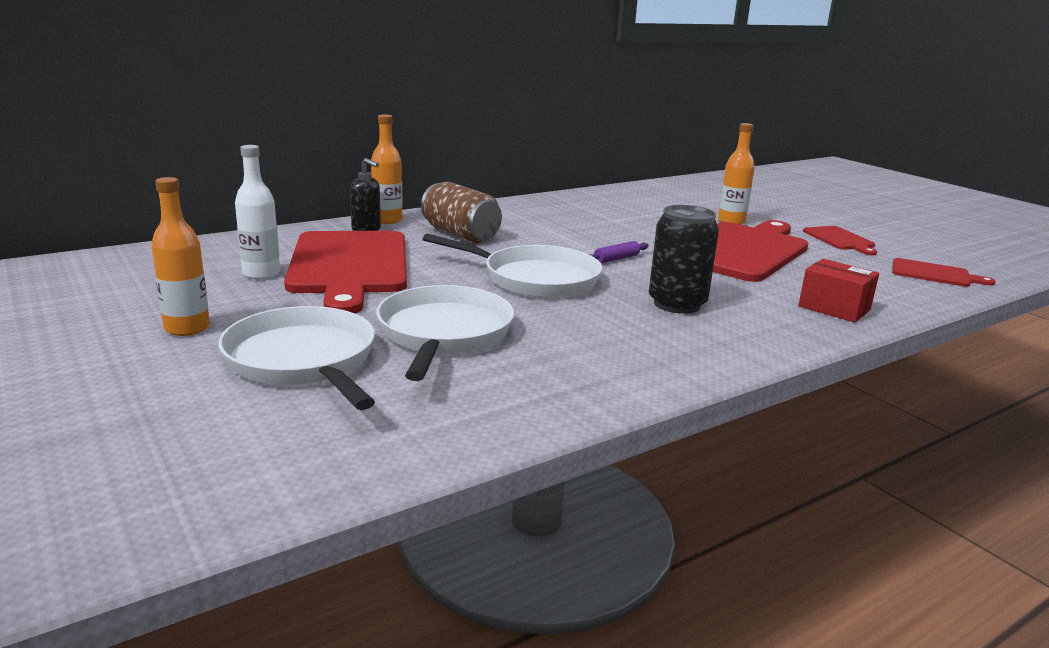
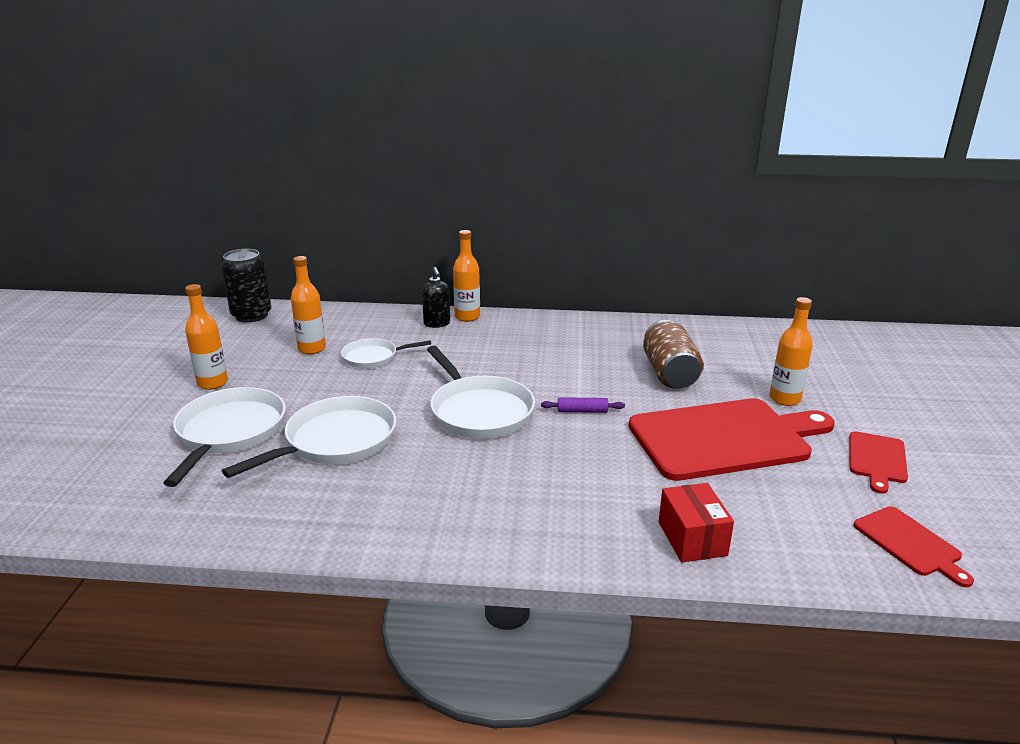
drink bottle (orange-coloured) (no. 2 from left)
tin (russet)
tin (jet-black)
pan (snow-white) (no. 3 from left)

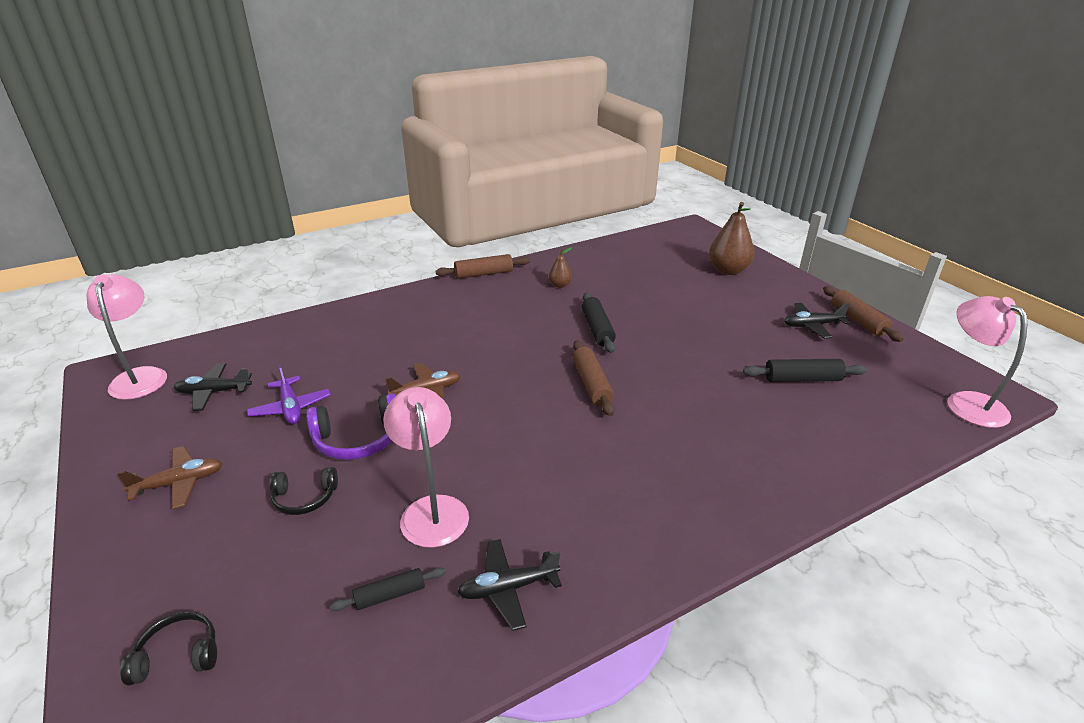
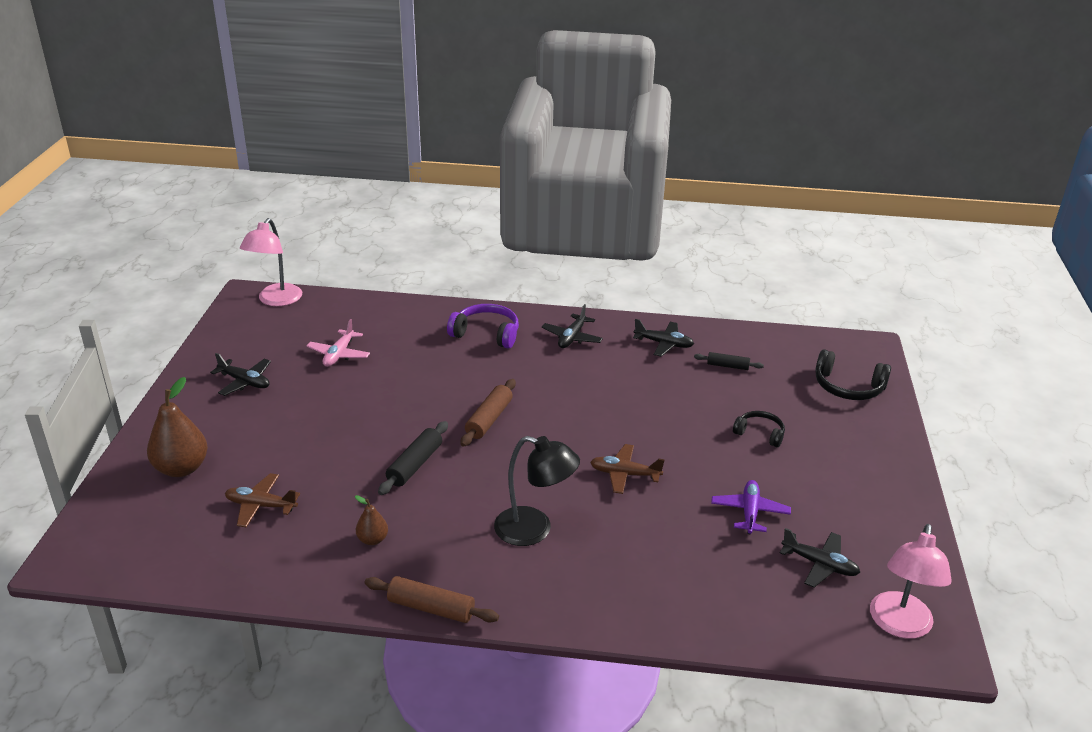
rolling pin (russet) (no. 3 from left in the first image)
toy plane (rosy)
desk lamp (rosy) (no. 2 from left in the first image)
headphones (purple)
toy plane (russet) (no. 1 from left)
headphones (jet-black) (no. 2 from left)
toy plane (jet-black) (no. 2 from left)
desk lamp (jet-black)

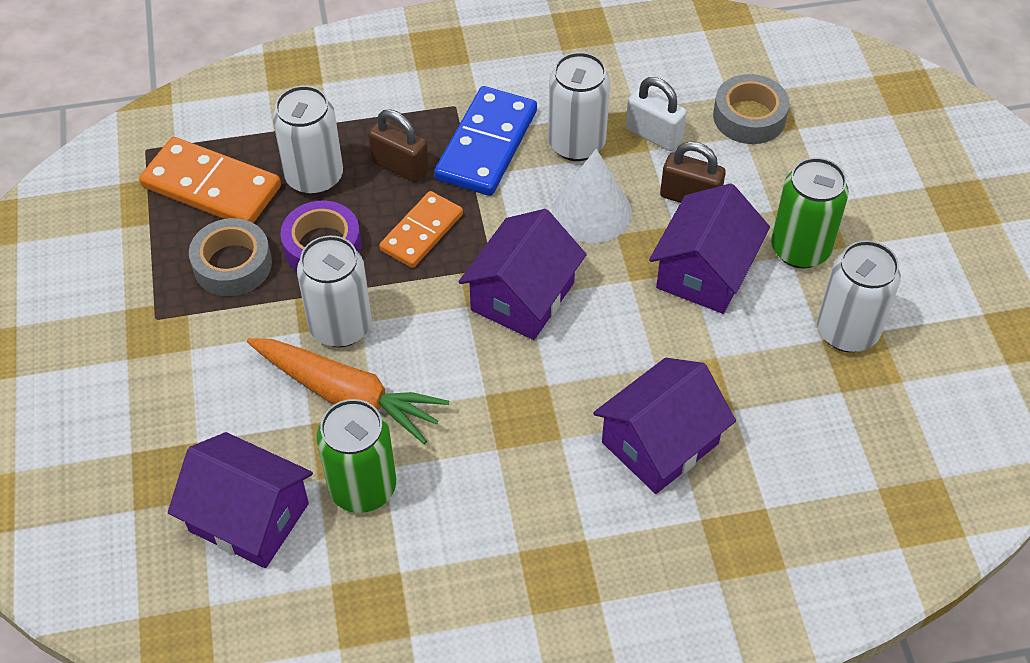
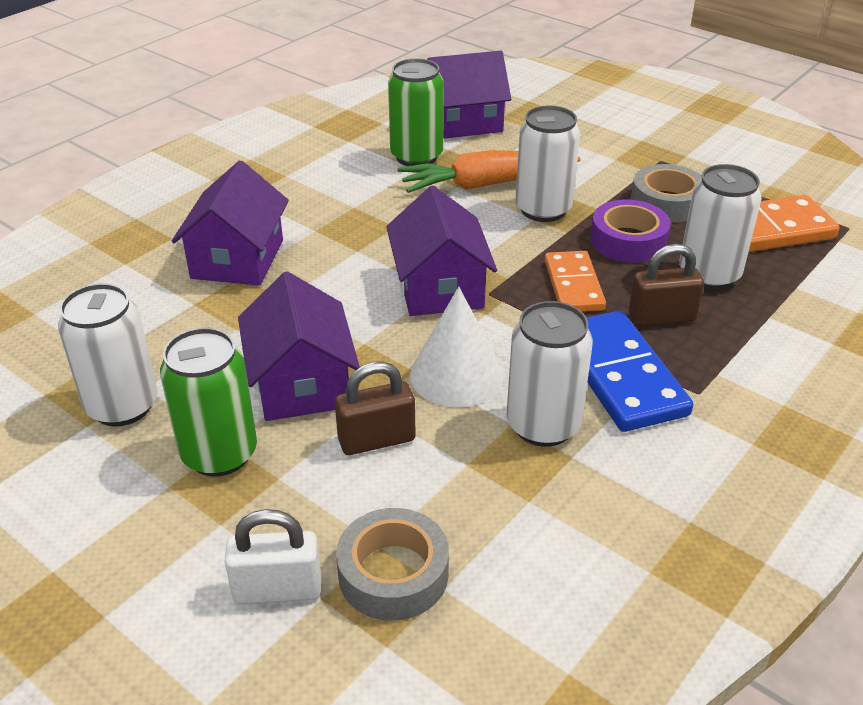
small lock (snow-white)

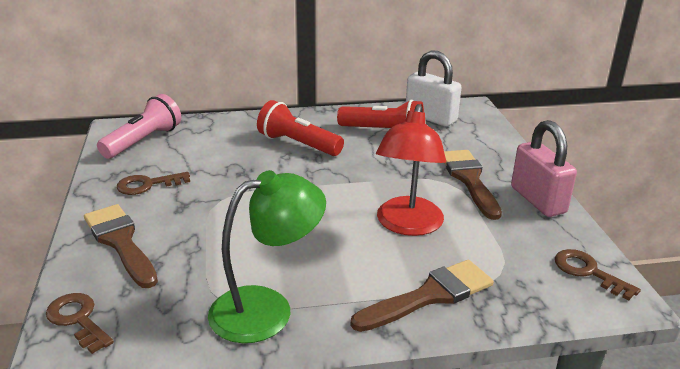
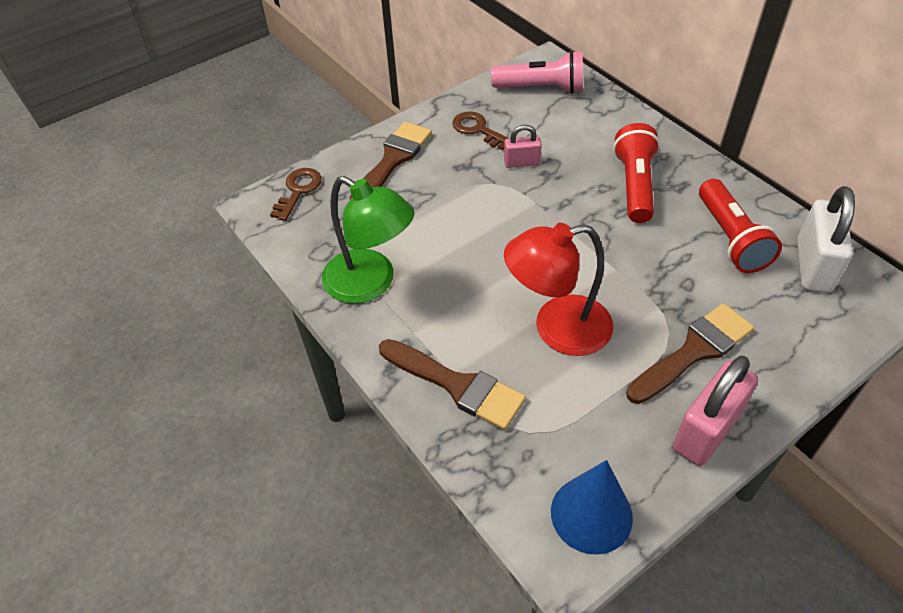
cone shape (cobalt)
small lock (rosy) (no. 1 from left)

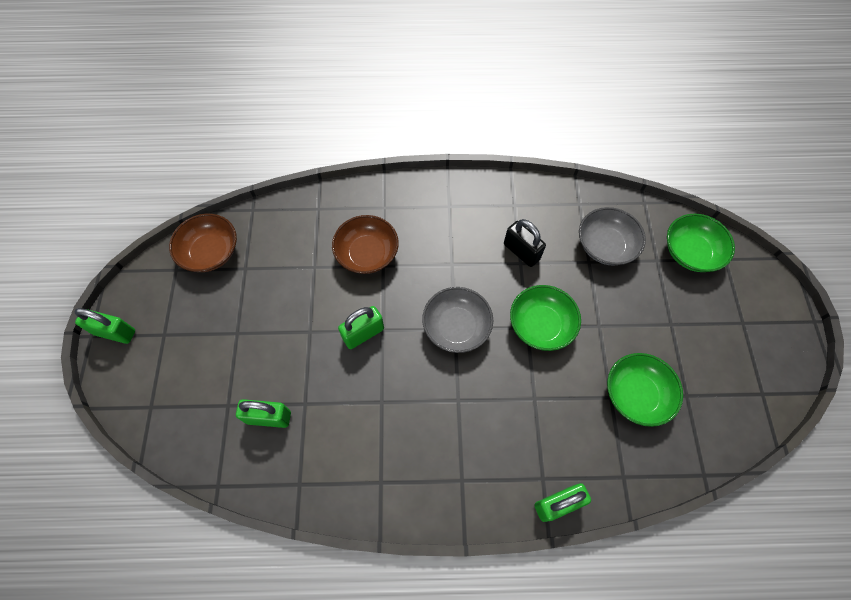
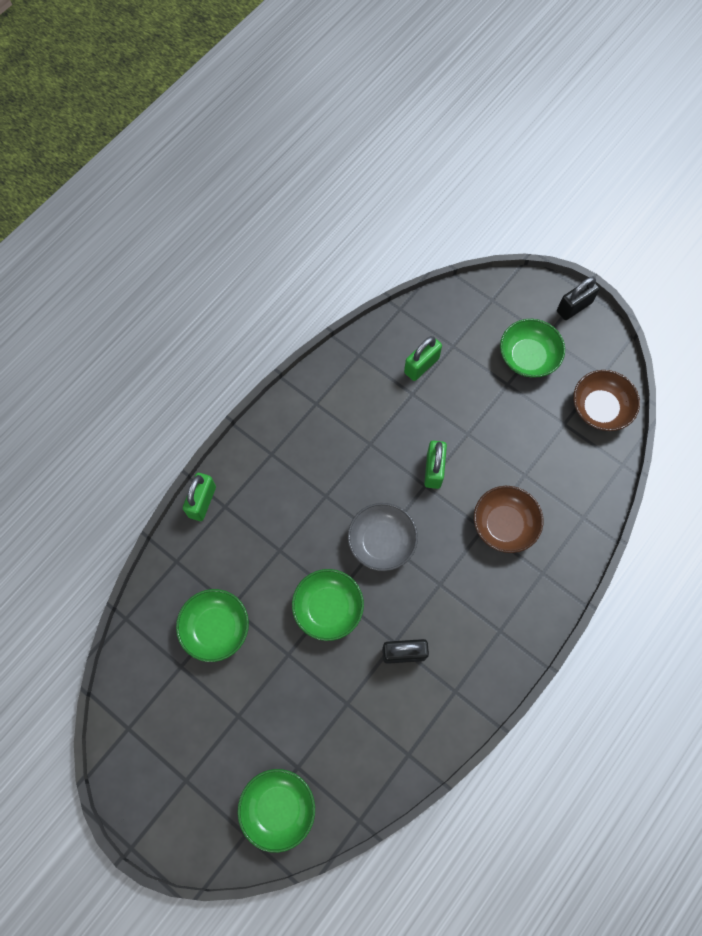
serving bowl (grey) (no. 2 from left in the first image)
small lock (jet-black) (no. 2 from left)
serving bowl (emerald) (no. 4 from left)

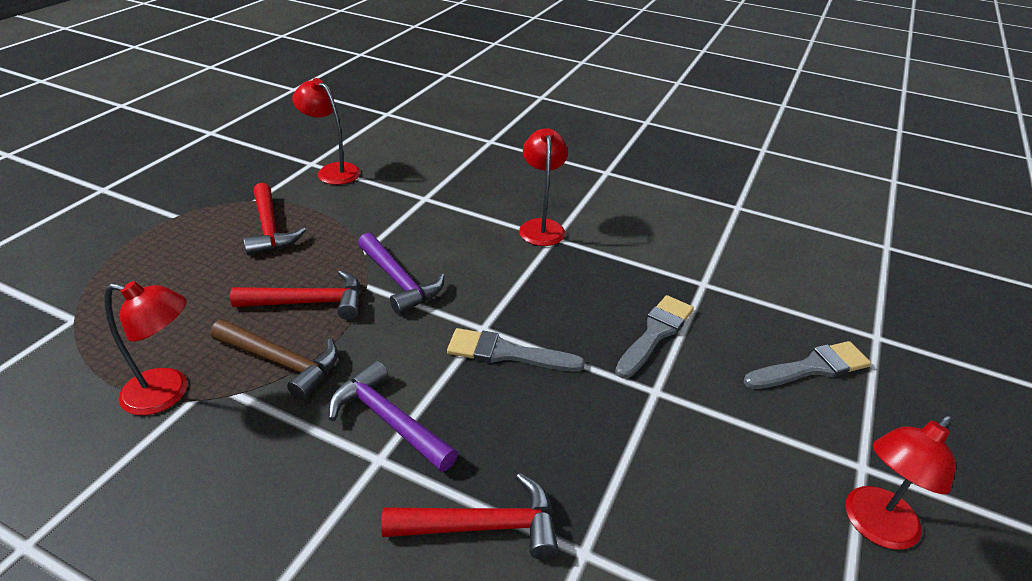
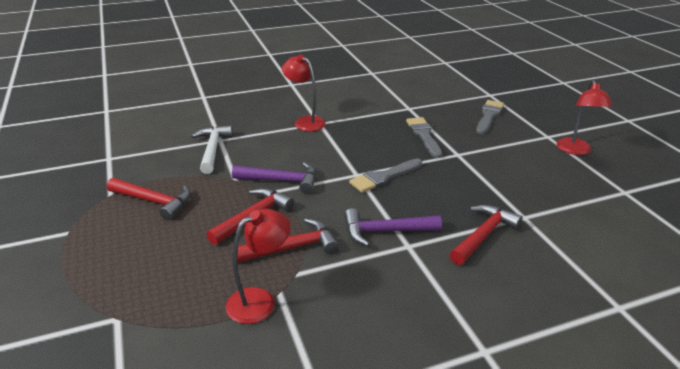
desk lamp (scarlet) (no. 2 from left in the first image)
hammer (scarlet) (no. 3 from left)
hammer (snow-white)

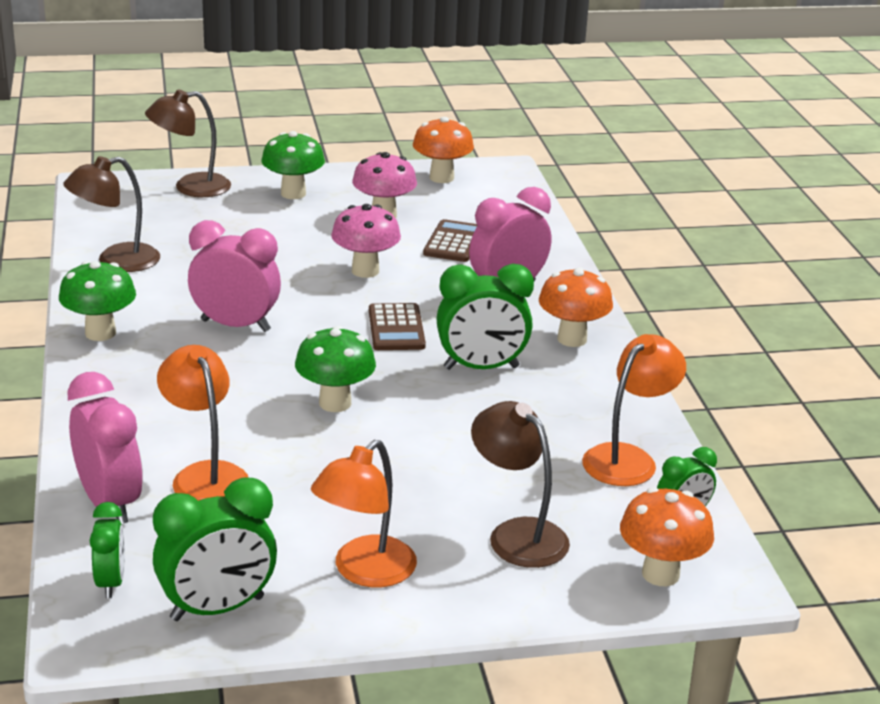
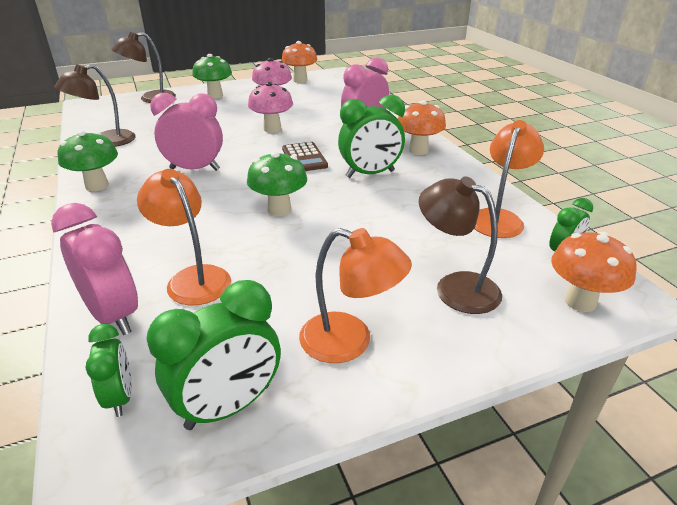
pocket calculator (russet) (no. 2 from left in the first image)
desk lamp (orange-coloured) (no. 2 from left)

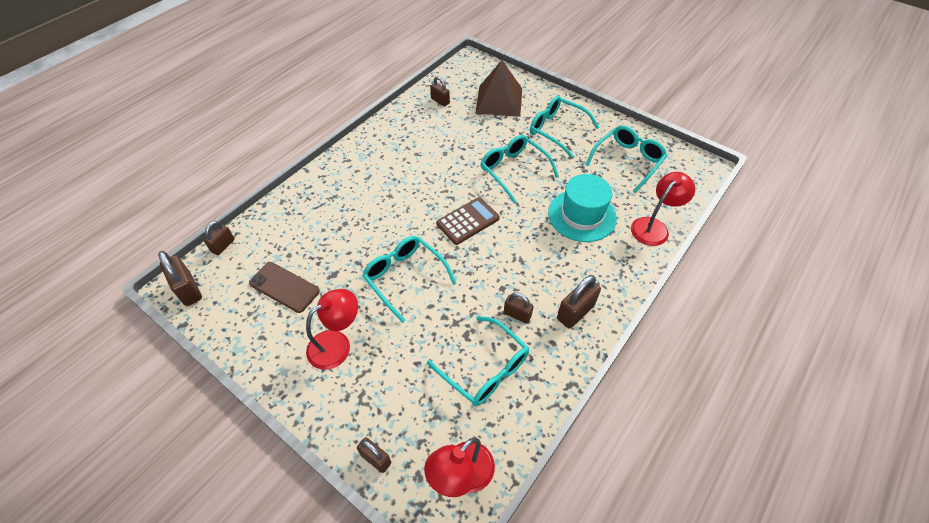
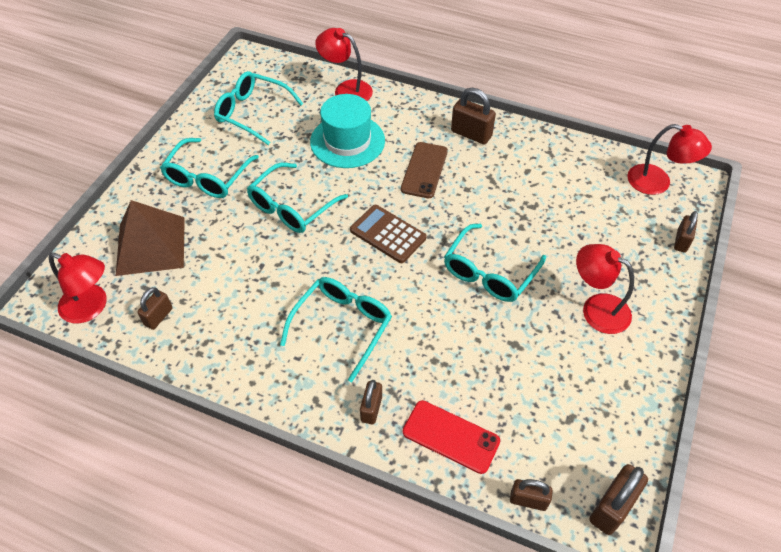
smartphone (russet)
small lock (russet) (no. 2 from left)
eyeglasses (turquoise) (no. 4 from left)
desk lamp (scarlet) (no. 1 from left)
smartphone (scarlet)

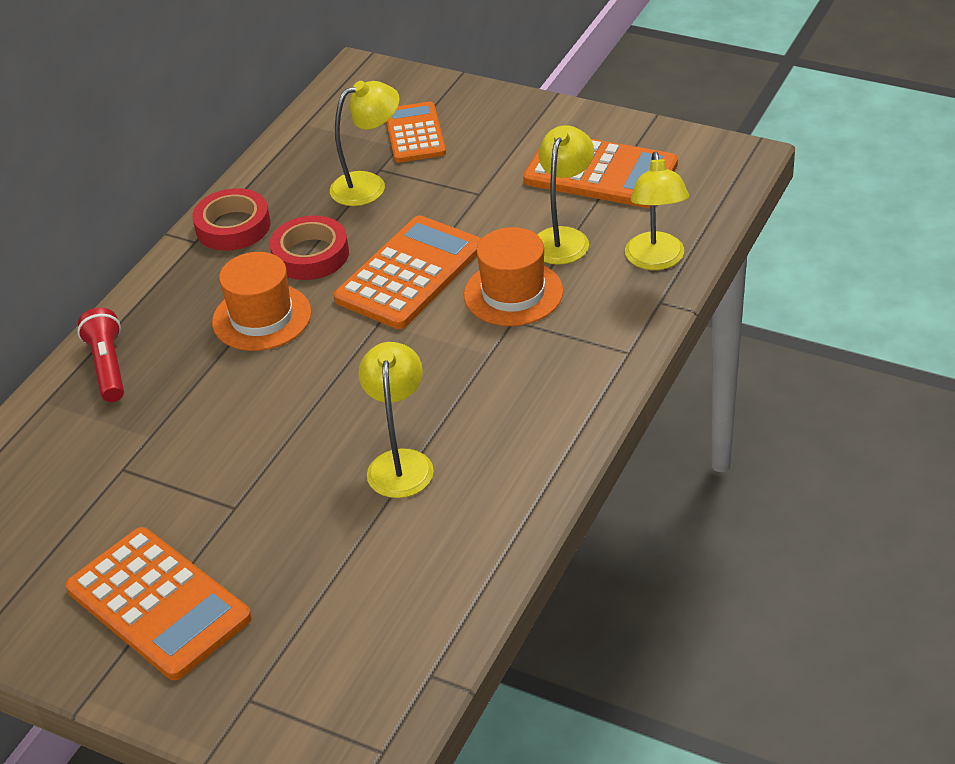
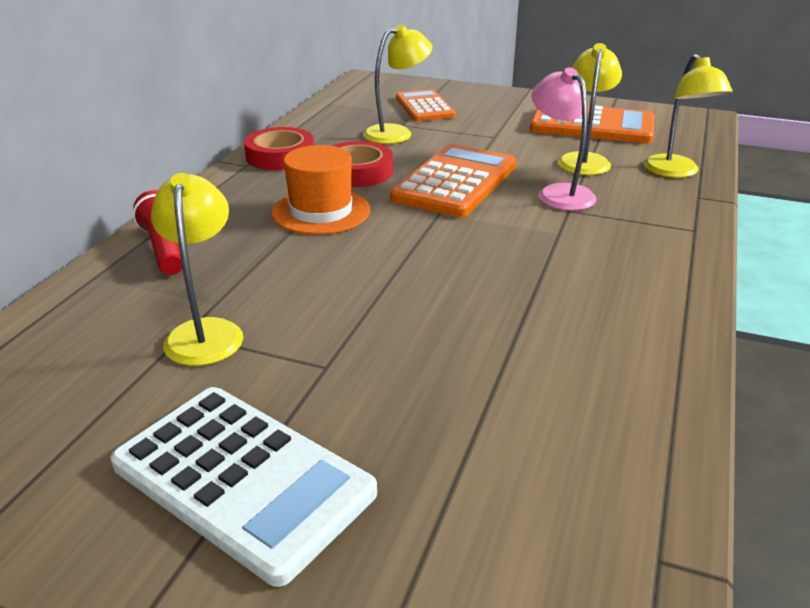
desk lamp (rosy)
desk lamp (yellow) (no. 1 from left)
pocket calculator (snow-white)

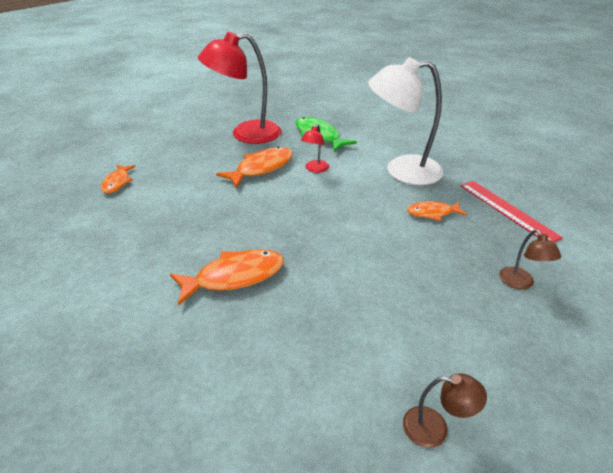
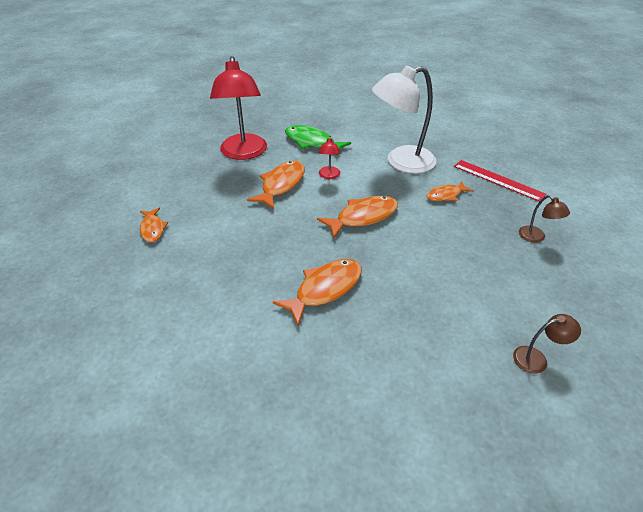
desk lamp (scarlet) (no. 1 from left)
toy fish (orange-coloured) (no. 4 from left)

